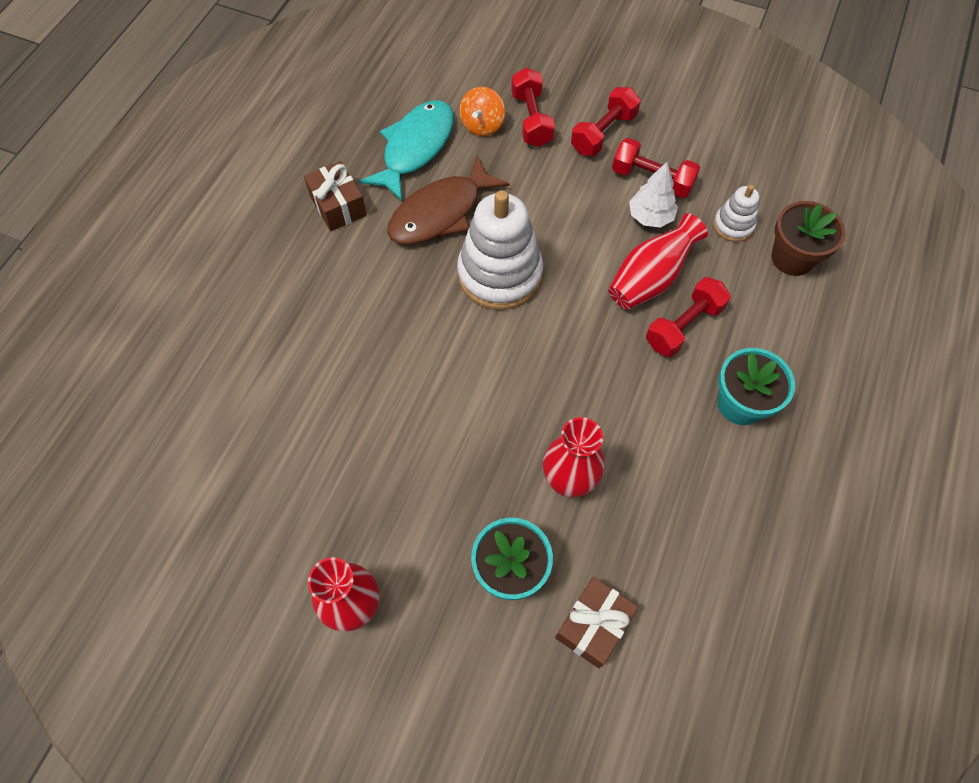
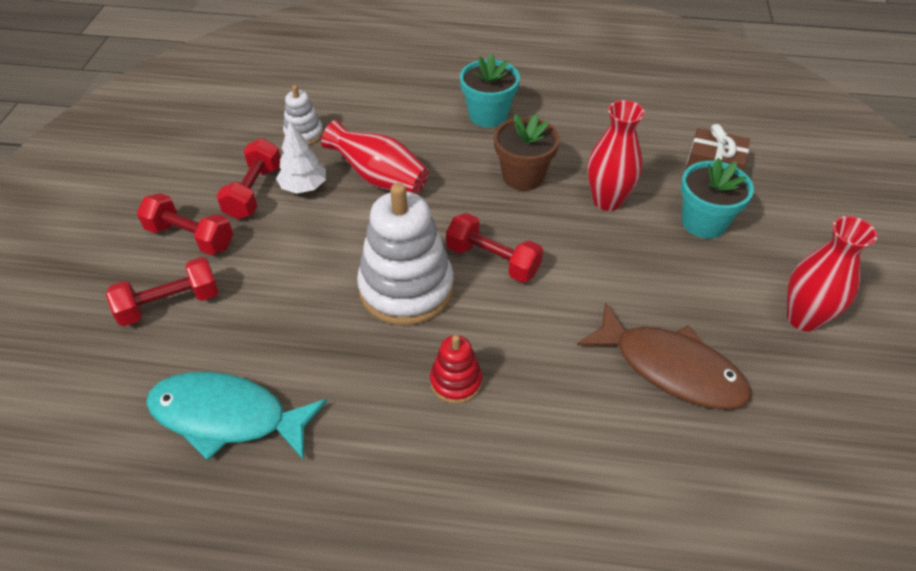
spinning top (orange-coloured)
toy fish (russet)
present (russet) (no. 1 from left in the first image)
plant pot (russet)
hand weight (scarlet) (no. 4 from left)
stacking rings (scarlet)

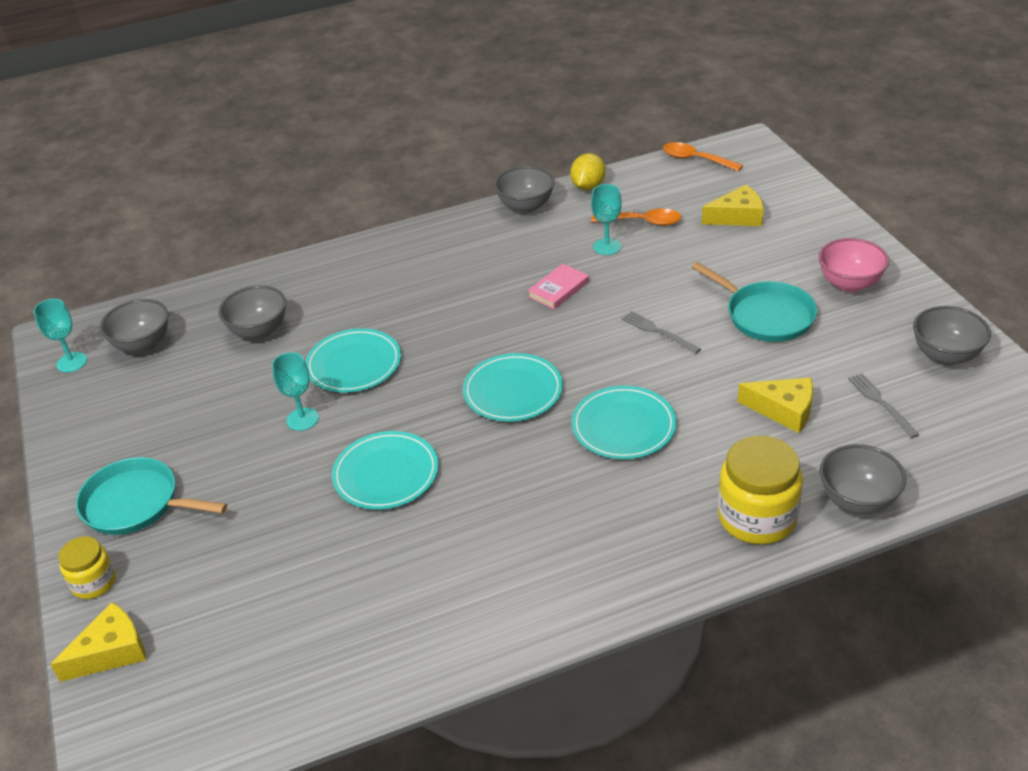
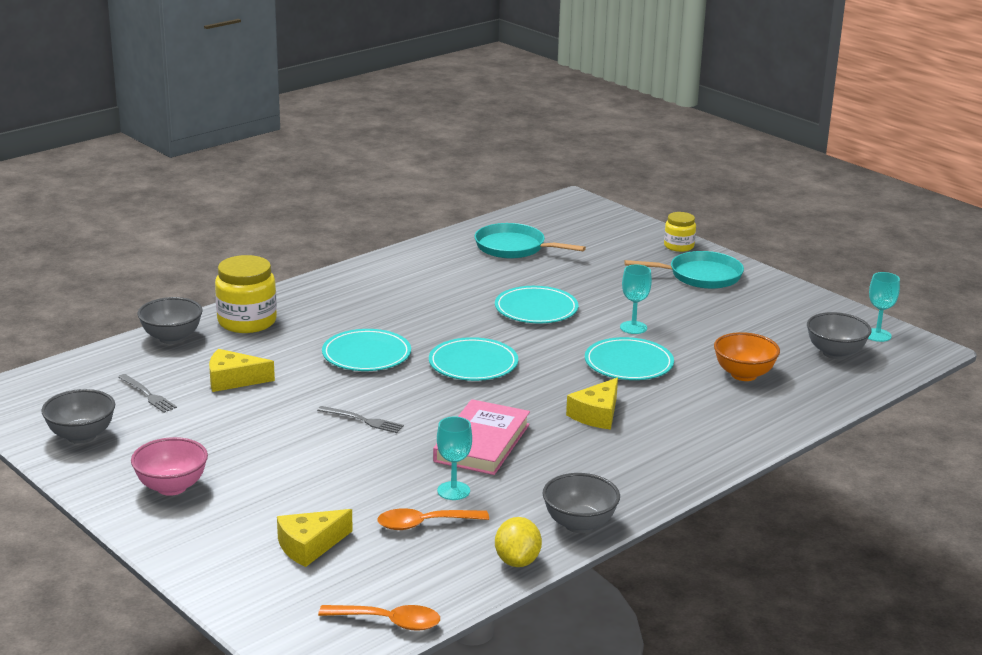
pan (turquoise) (no. 1 from left)
book (rosy)
serving bowl (orange-coloured)
cheese wedge (yellow) (no. 3 from left)

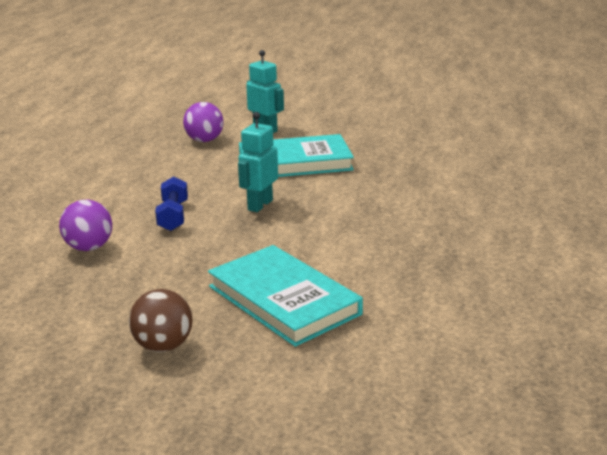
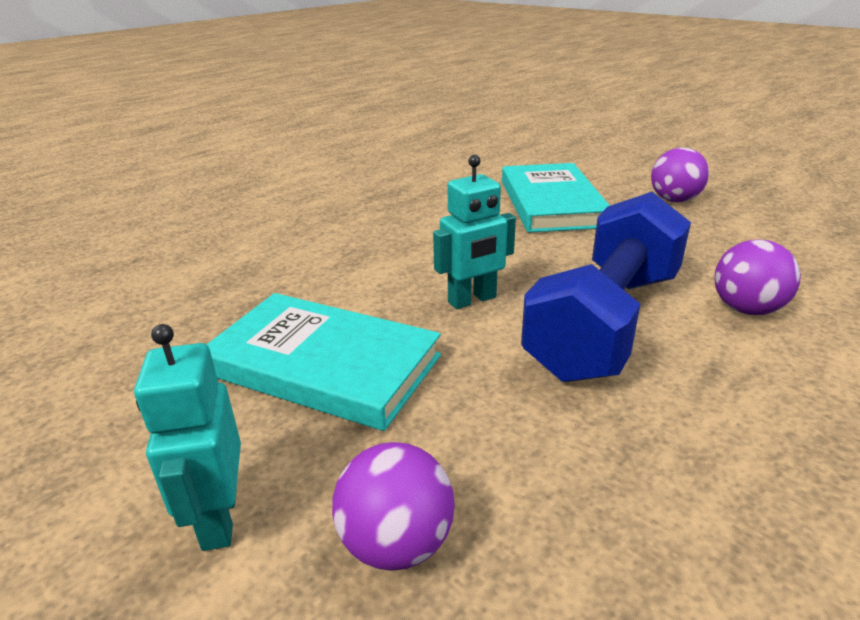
hand weight (cobalt)
play ball (purple) (no. 2 from left)

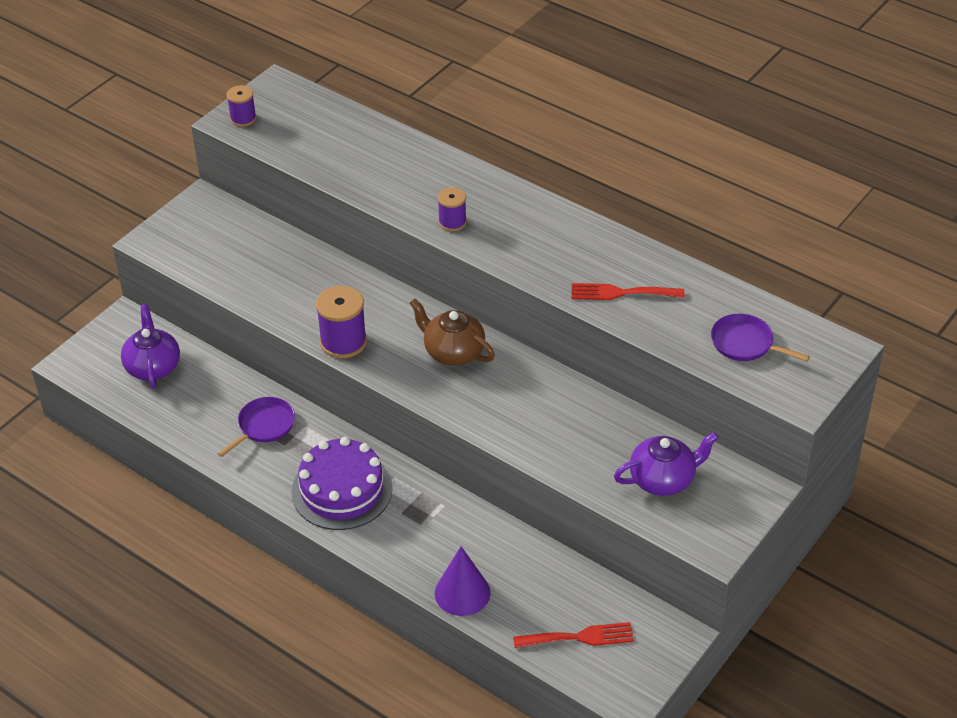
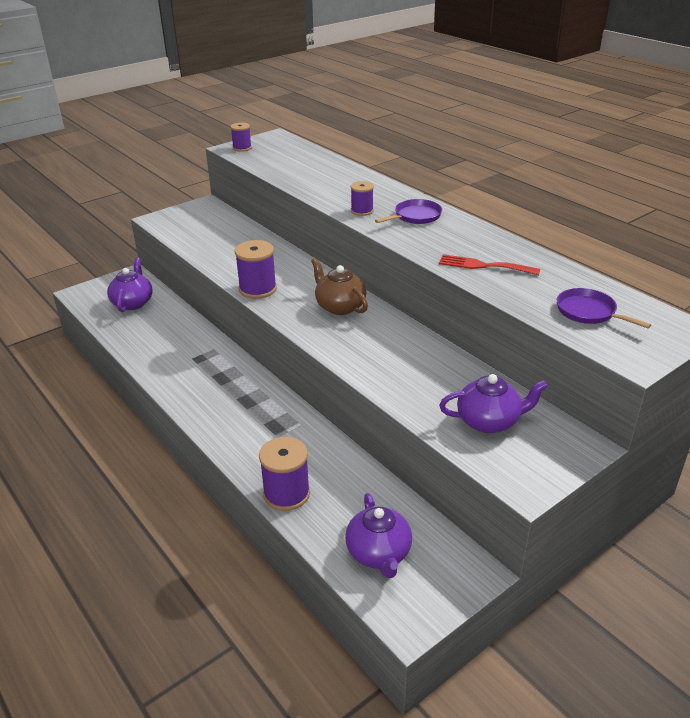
pan (purple) (no. 1 from left)
gateau (purple)
bobbin (purple) (no. 3 from left)
tea pot (purple) (no. 2 from left)

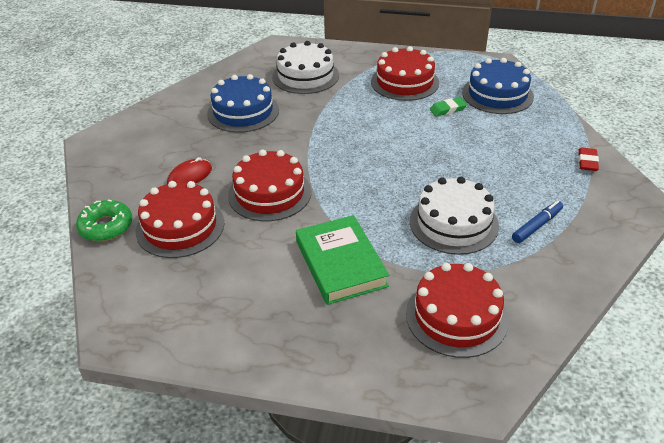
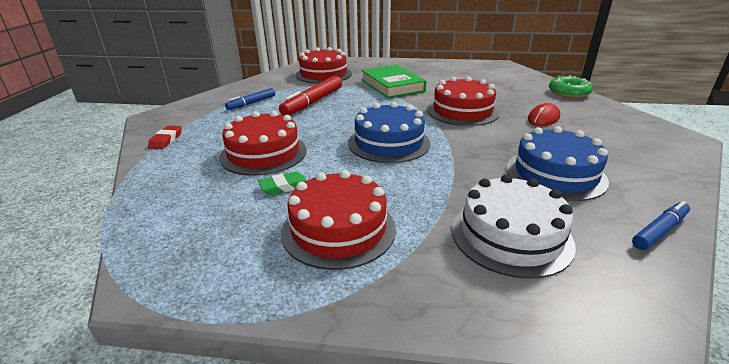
gateau (cobalt) (no. 1 from left)
marker (scarlet)
gateau (scarlet) (no. 1 from left)
marker (cobalt) (no. 2 from left)

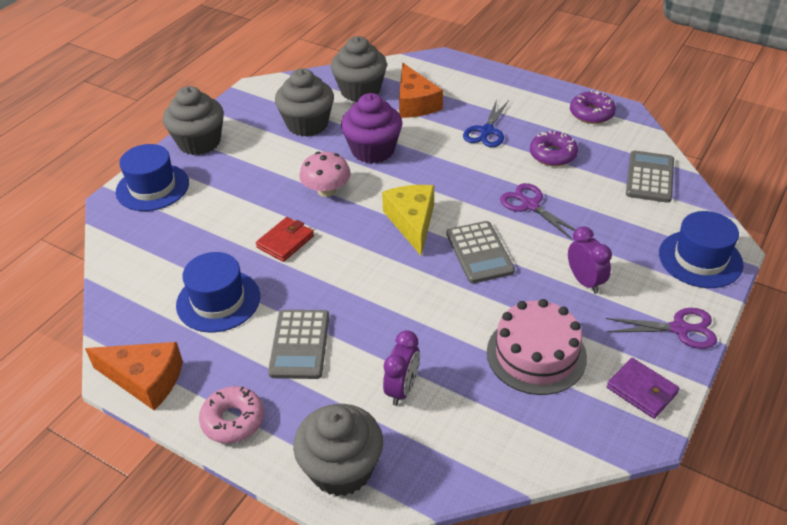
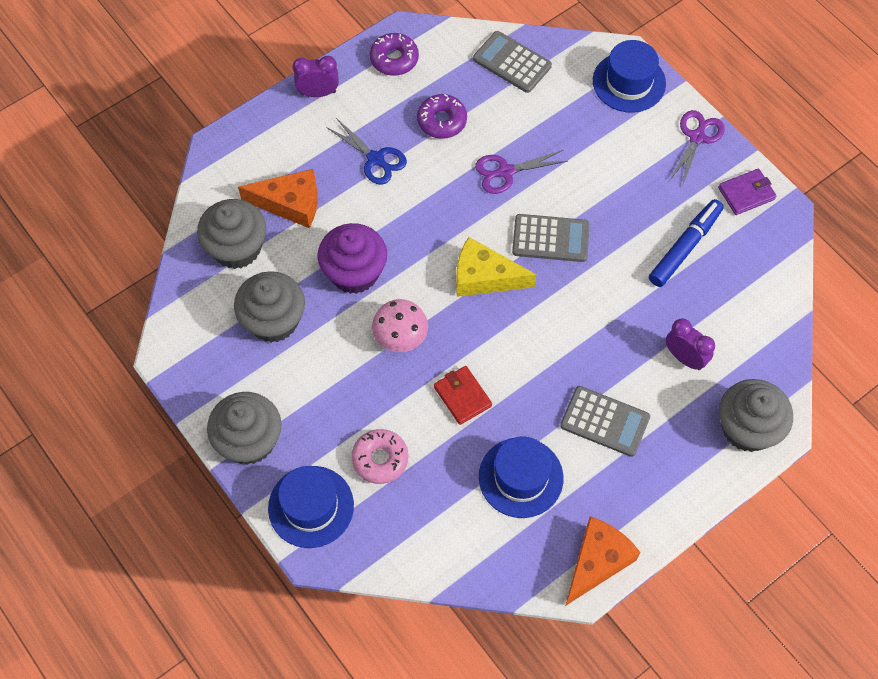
clock (purple) (no. 1 from left)
marker (cobalt)
glazed donut (rosy)

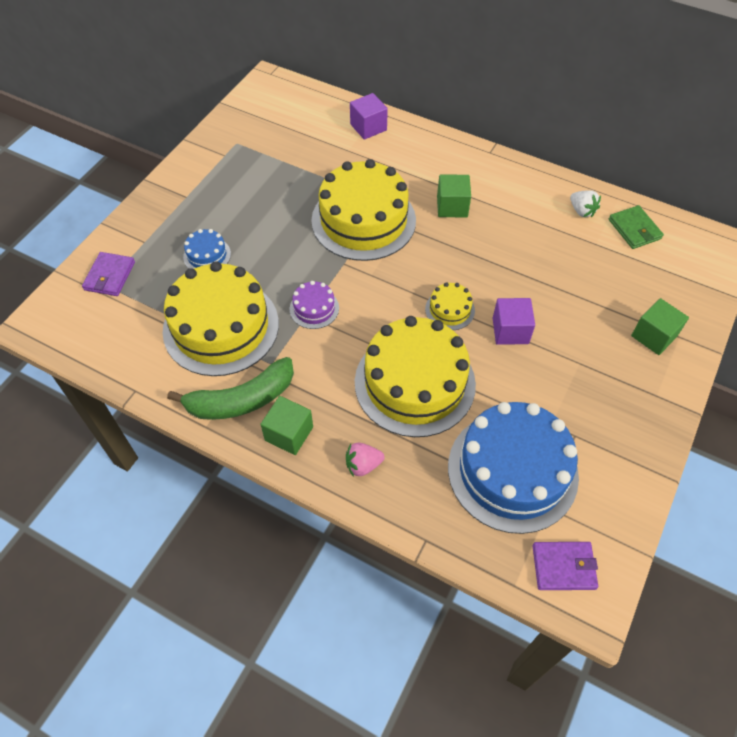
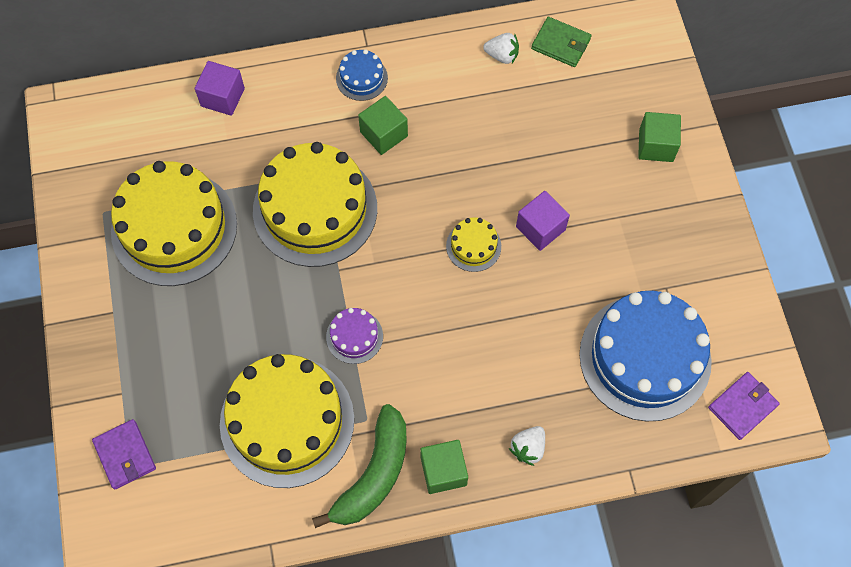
gateau (cobalt) (no. 1 from left)
gateau (yellow) (no. 1 from left)
toy strawberry (snow-white) (no. 2 from left)

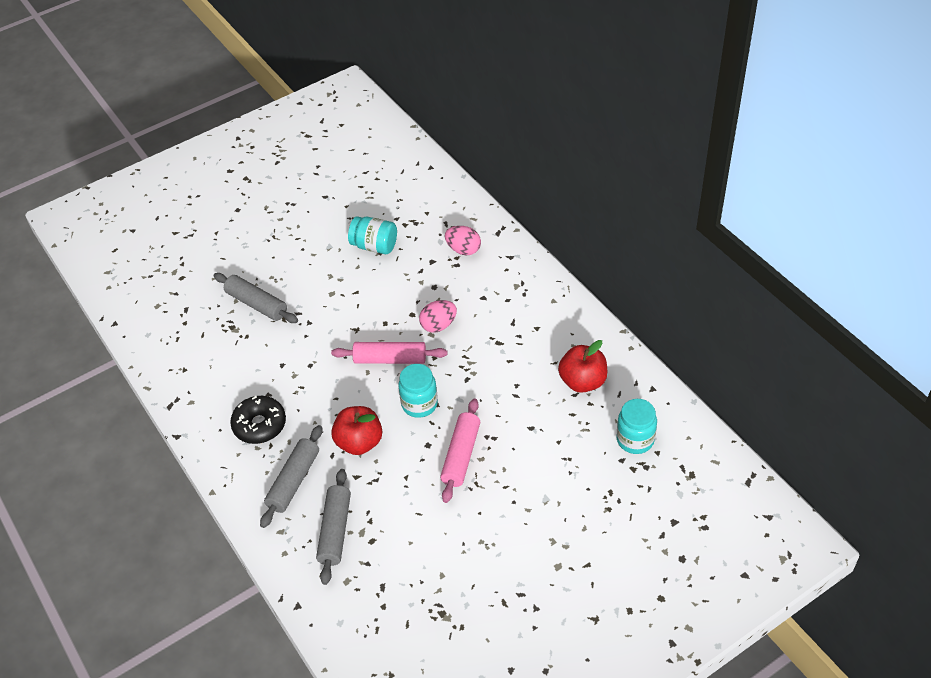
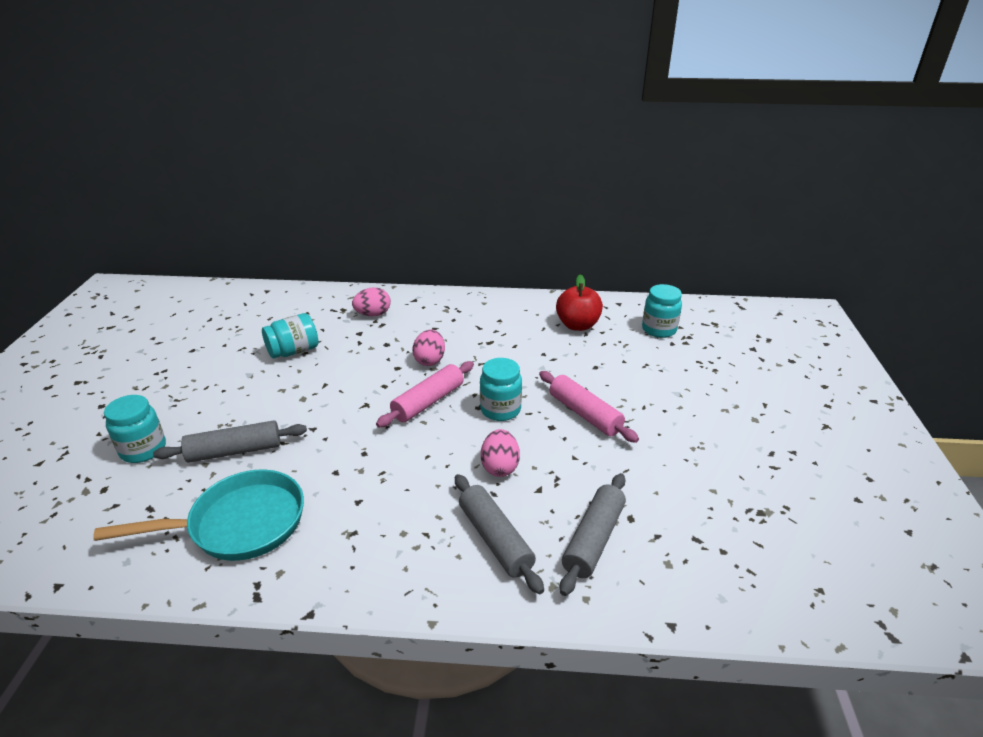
glazed donut (jet-black)
toy egg (rosy) (no. 3 from left)
rolling pin (grey) (no. 3 from left)
preserve jar (turquoise) (no. 1 from left)
pan (turquoise)

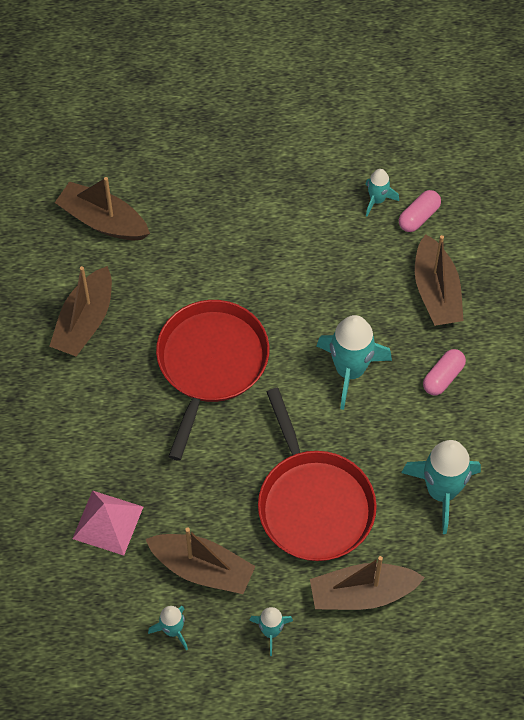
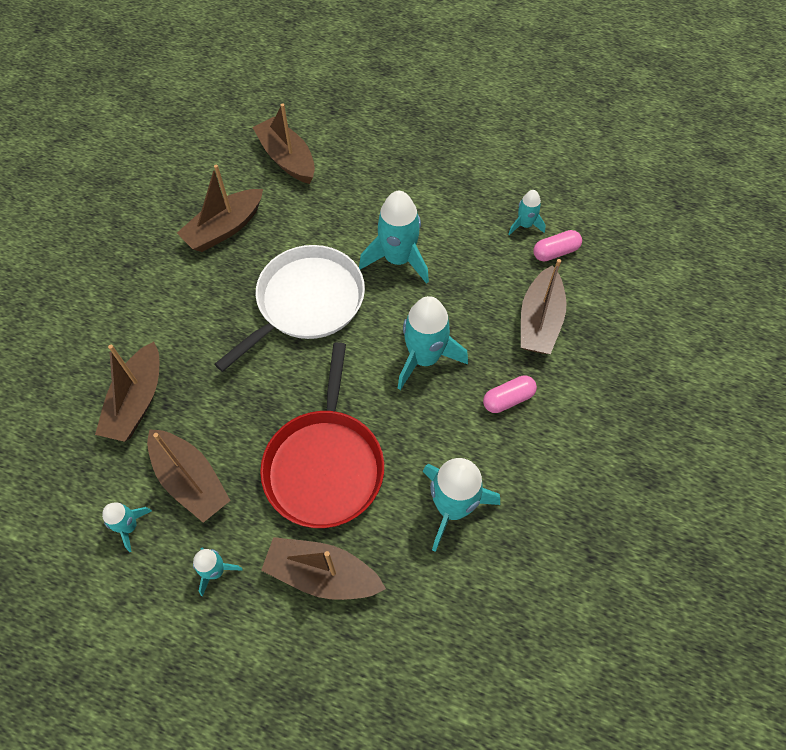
pan (snow-white)
boat (russet) (no. 1 from left)
toy rocket (turquoise) (no. 3 from left)

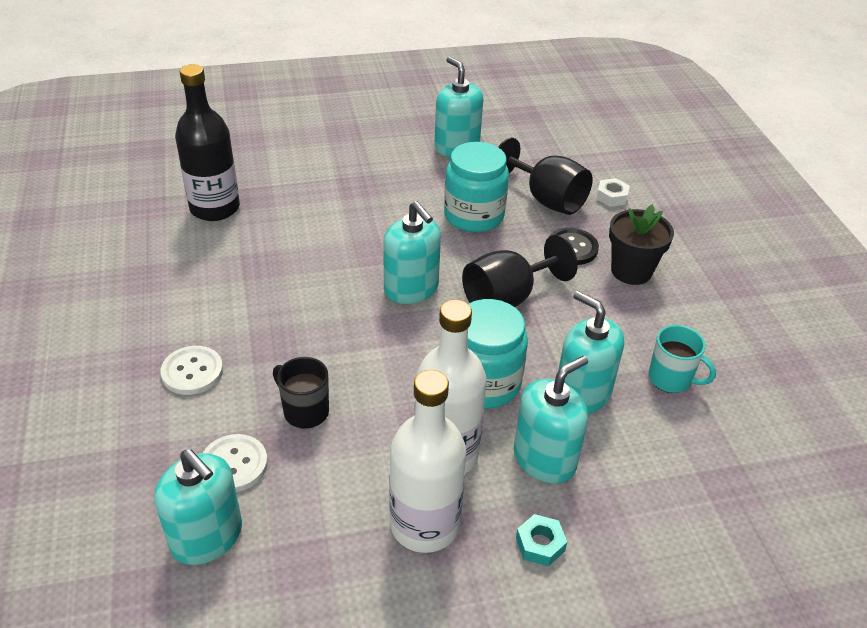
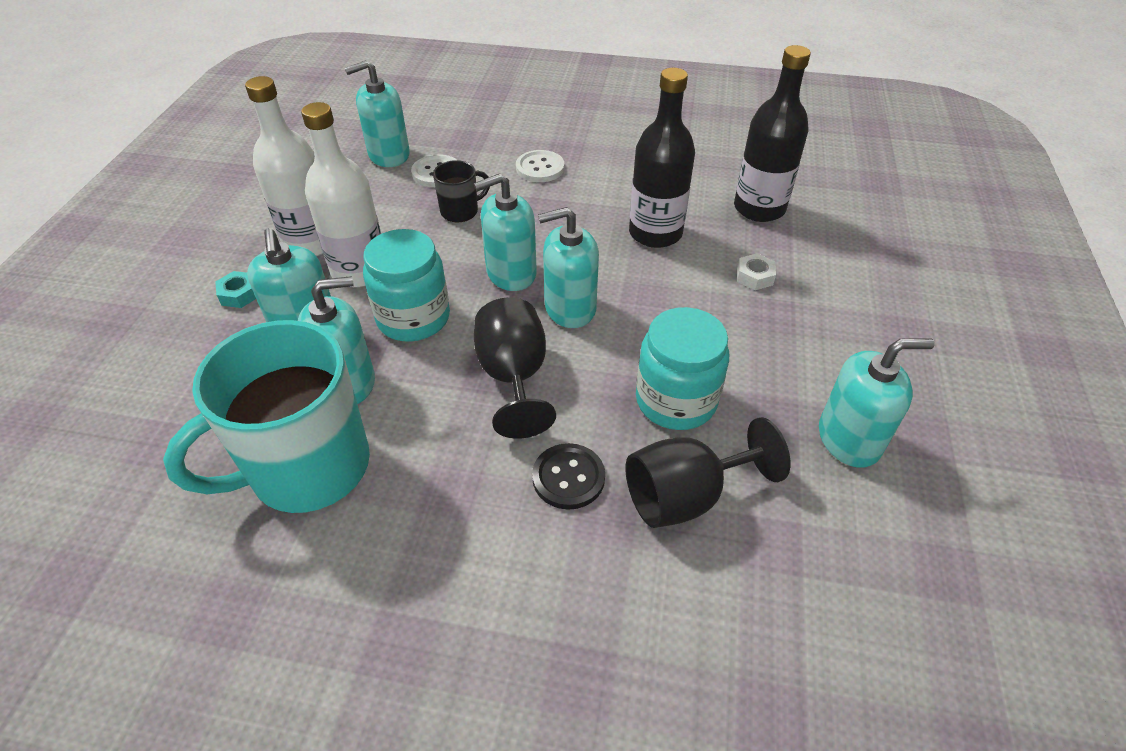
hexagon nut (snow-white)
plant pot (jet-black)
tea mug (turquoise)
drink bottle (jet-black) (no. 1 from left)
pump bottle (turquoise) (no. 4 from left)

